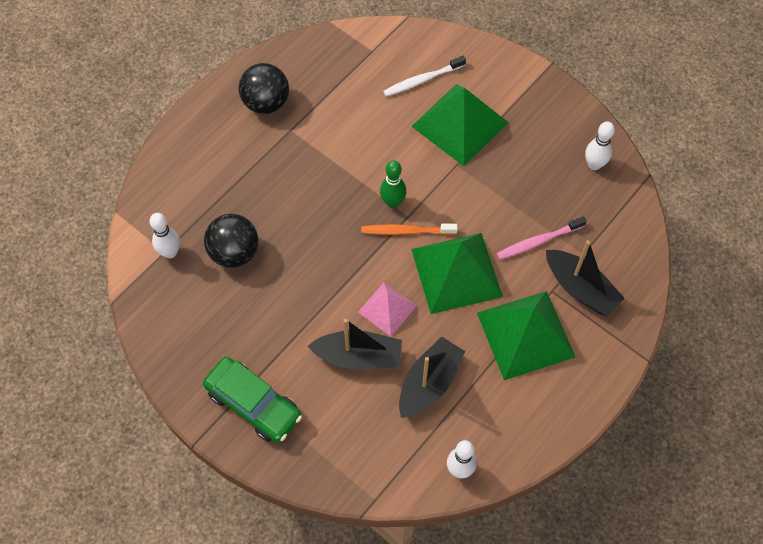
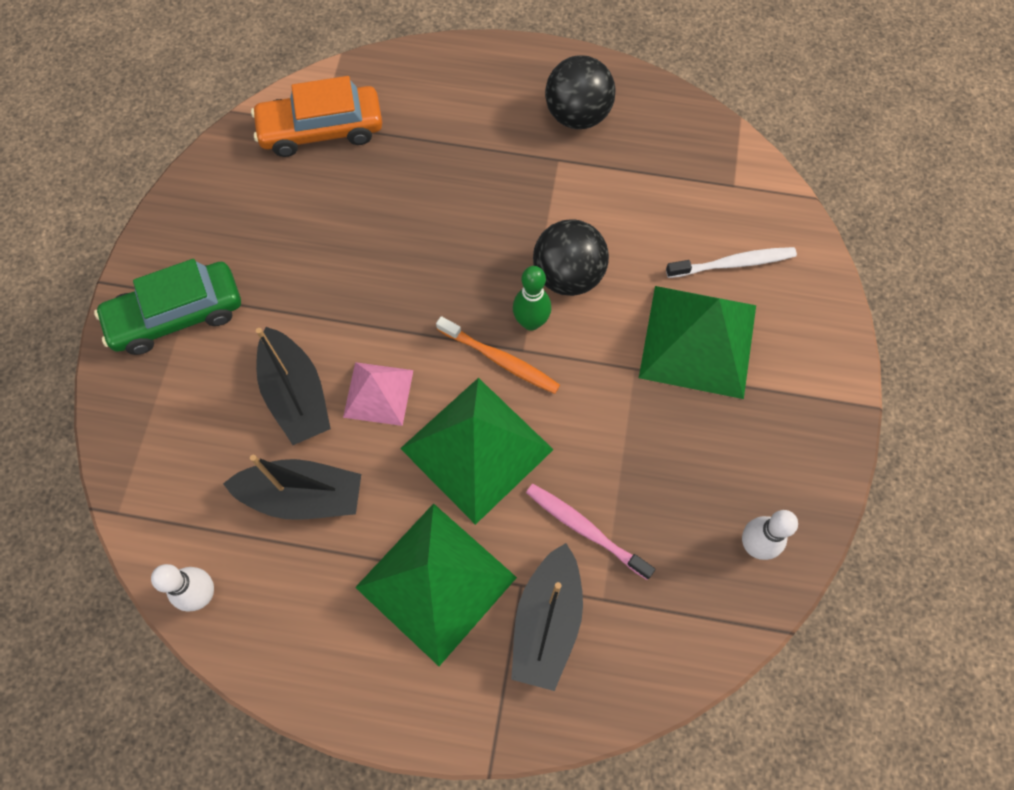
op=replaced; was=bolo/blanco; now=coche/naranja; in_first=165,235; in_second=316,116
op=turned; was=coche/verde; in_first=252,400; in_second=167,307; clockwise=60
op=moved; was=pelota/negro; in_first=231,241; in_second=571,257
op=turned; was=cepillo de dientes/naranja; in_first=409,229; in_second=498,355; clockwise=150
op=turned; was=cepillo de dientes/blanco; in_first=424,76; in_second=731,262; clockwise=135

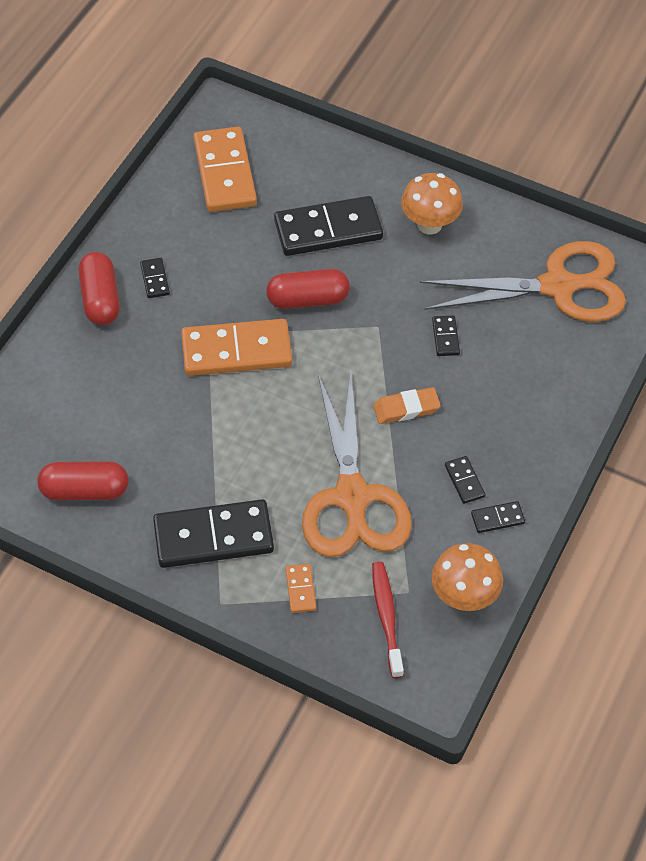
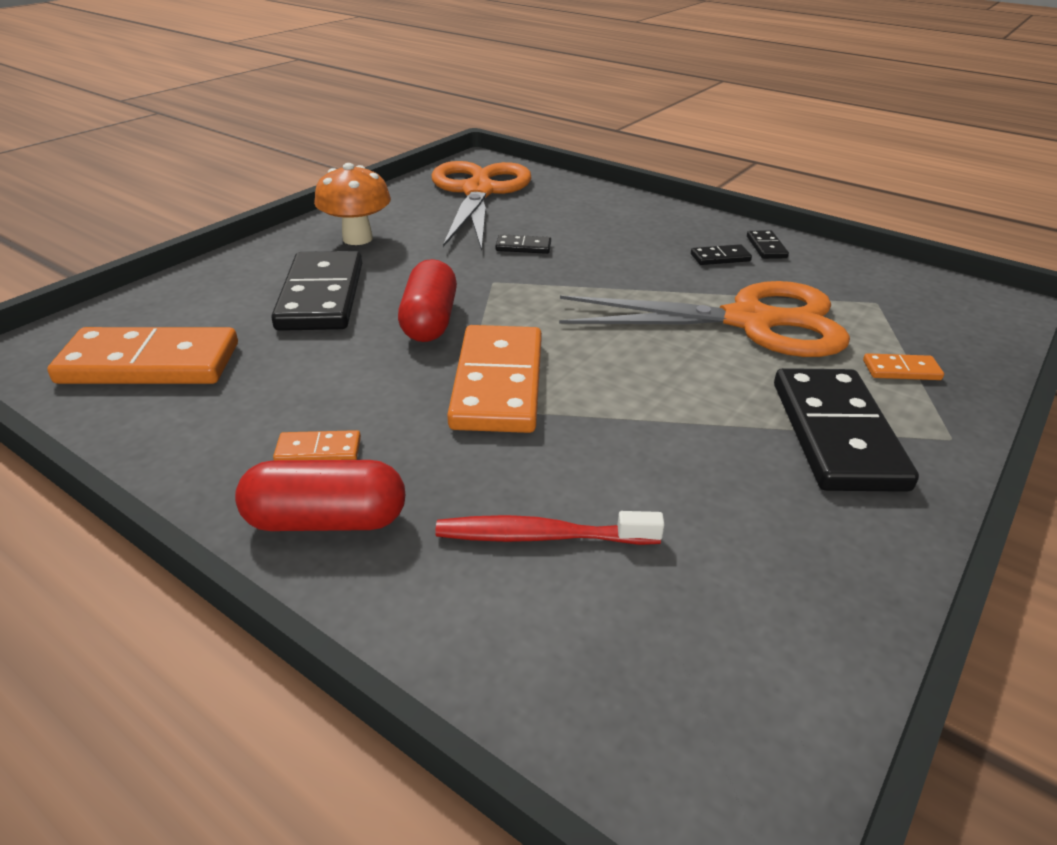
op=removed; was=cápsula/rojo; in_first=83,480
op=recoloured; was=ficha de dominó/negro; now=ficha de dominó/naranja; in_first=155,278; in_second=317,445
op=moved; was=cepillo de dientes/rojo; in_first=388,619; in_second=550,528
op=removed; was=goma de borrar/naranja; in_first=407,405
op=removed; was=seta/naranja; in_first=467,577

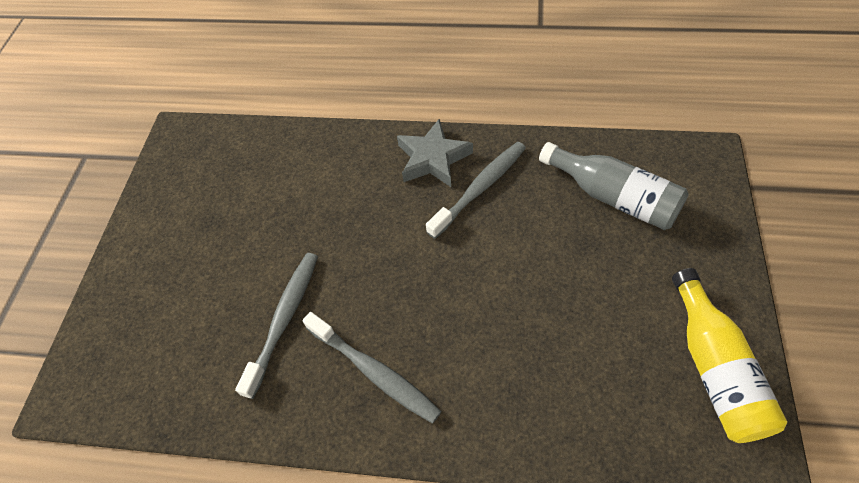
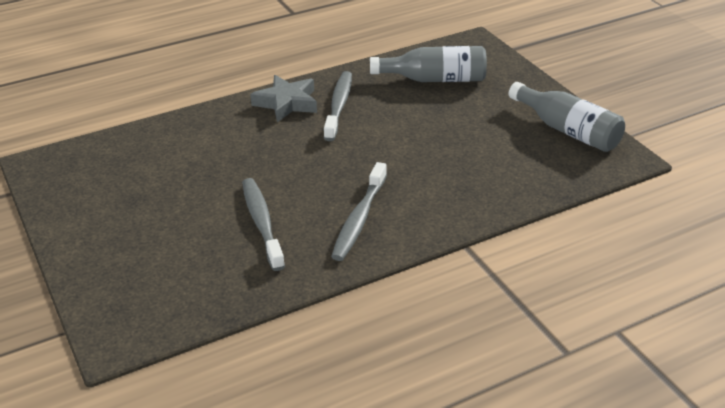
op=turned; was=cepillo de dientes/gris; in_first=371,368; in_second=359,211; clockwise=105
op=recoloured; was=botella/amarillo; now=botella/gris; in_first=729,355; in_second=567,117

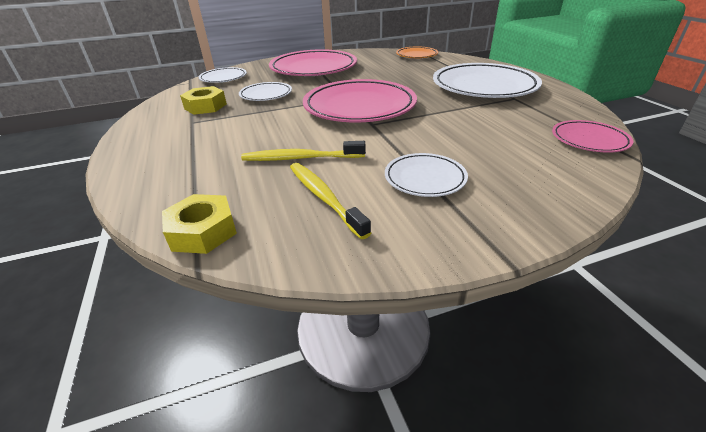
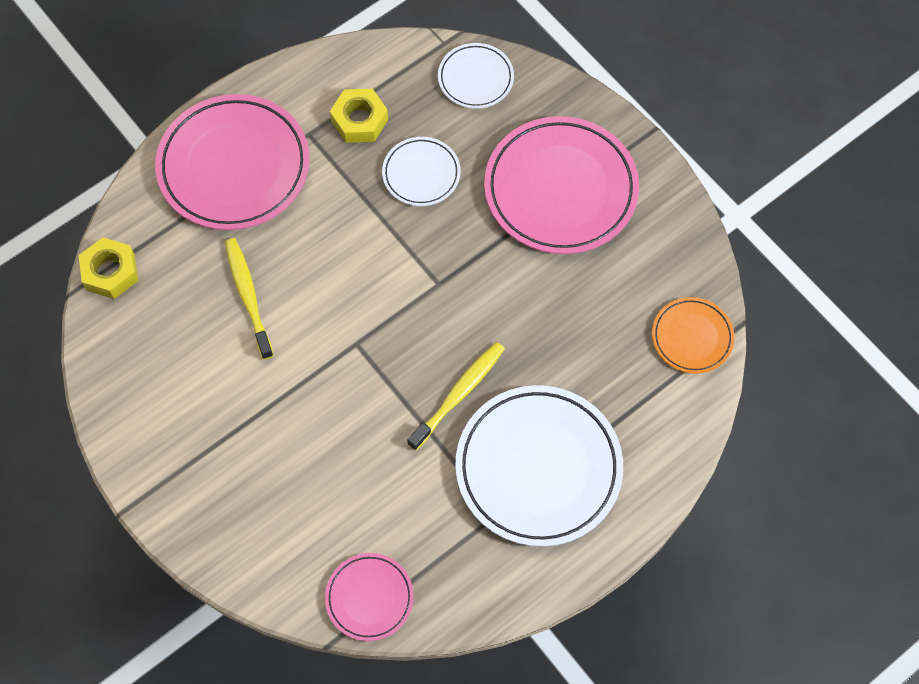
op=moved; was=cepillo de dientes/amarillo; in_first=330,201; in_second=456,396
op=moved; was=plato/rosa; in_first=360,100; in_second=232,162
op=removed; was=plato/blanco; in_first=426,175

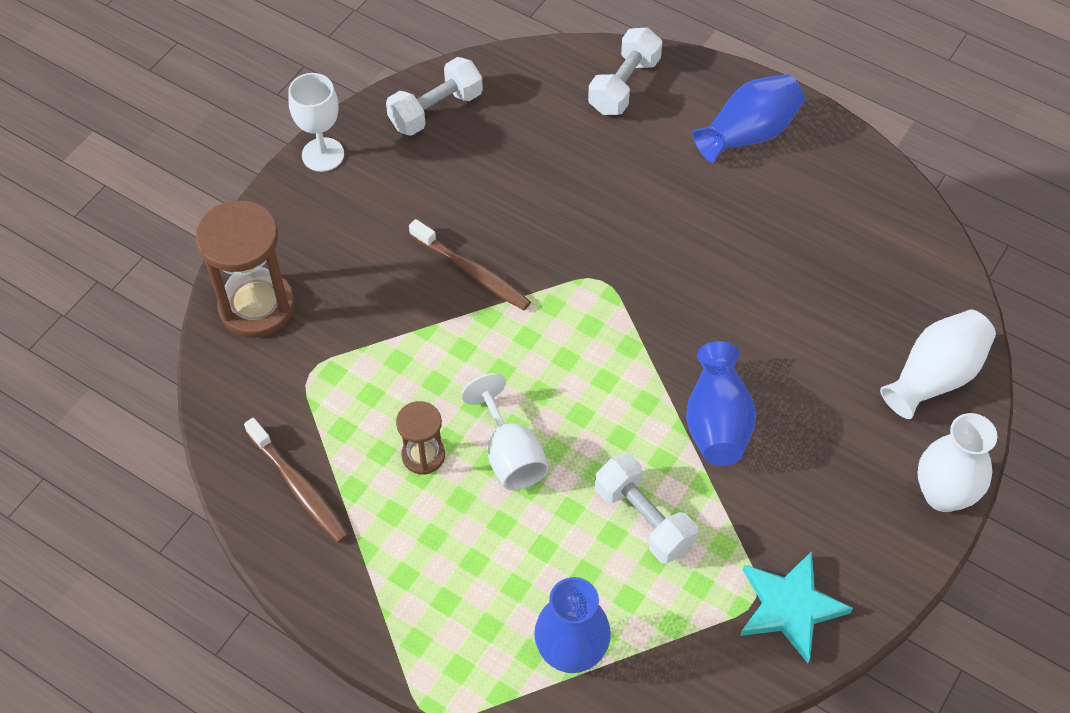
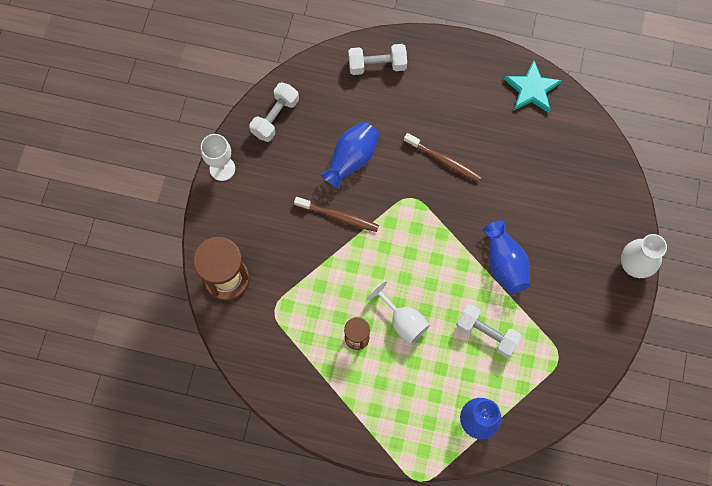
op=moved; was=cepillo de dientes/marrón; in_first=296,480; in_second=443,157
op=turned; was=mancuerna/blanco; in_first=625,71; in_second=377,59; clockwise=75
op=moved; was=florero/azul; in_first=748,118; in_second=349,155
op=moved; was=estrella/turquesa; in_first=796,607; in_second=533,86
op=removed; was=florero/blanco; in_first=938,364

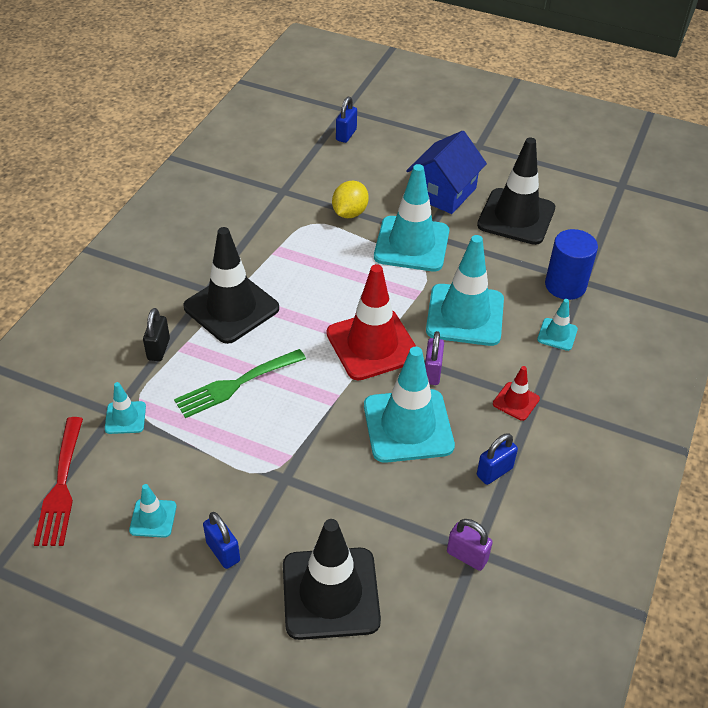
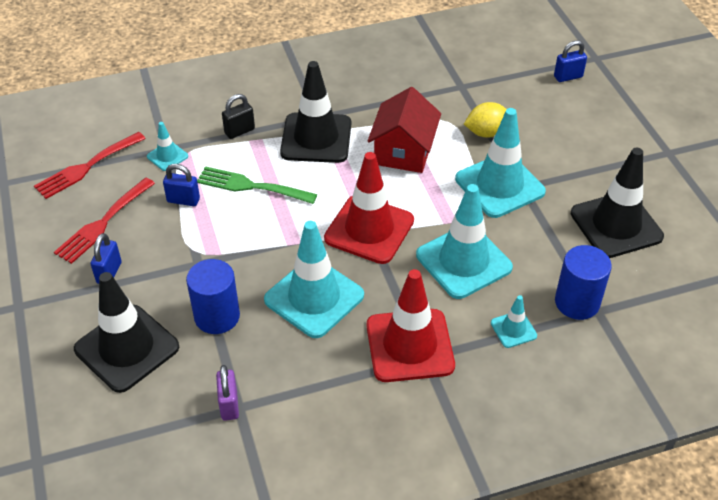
op=replaced; was=cono de tráfico/turquesa; now=tenedor/rojo; in_first=152,511; in_second=104,220
op=removed; was=casa/azul; in_first=446,172
op=removed; was=candado/morado; in_first=434,358
op=moved; was=candado/azul; in_first=497,459; in_second=181,185
op=resized; was=cono de tráfico/rojo; in_first=516,393; in_second=411,325; ratio=2.14
op=added; now=cilindro/azul; in_second=213,296
op=added; now=casa/rojo; in_second=404,130

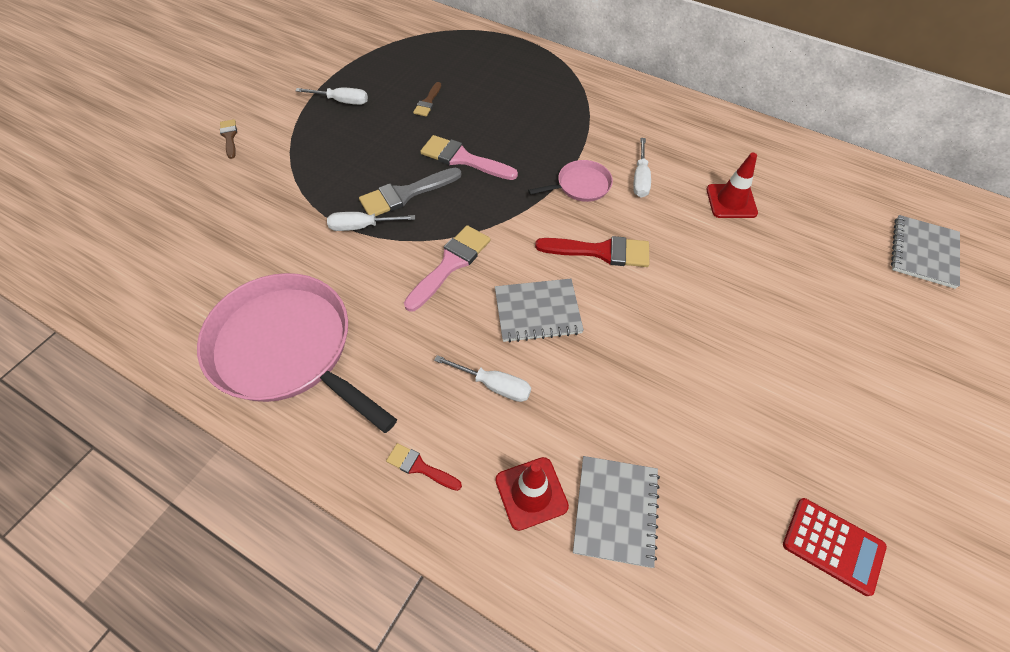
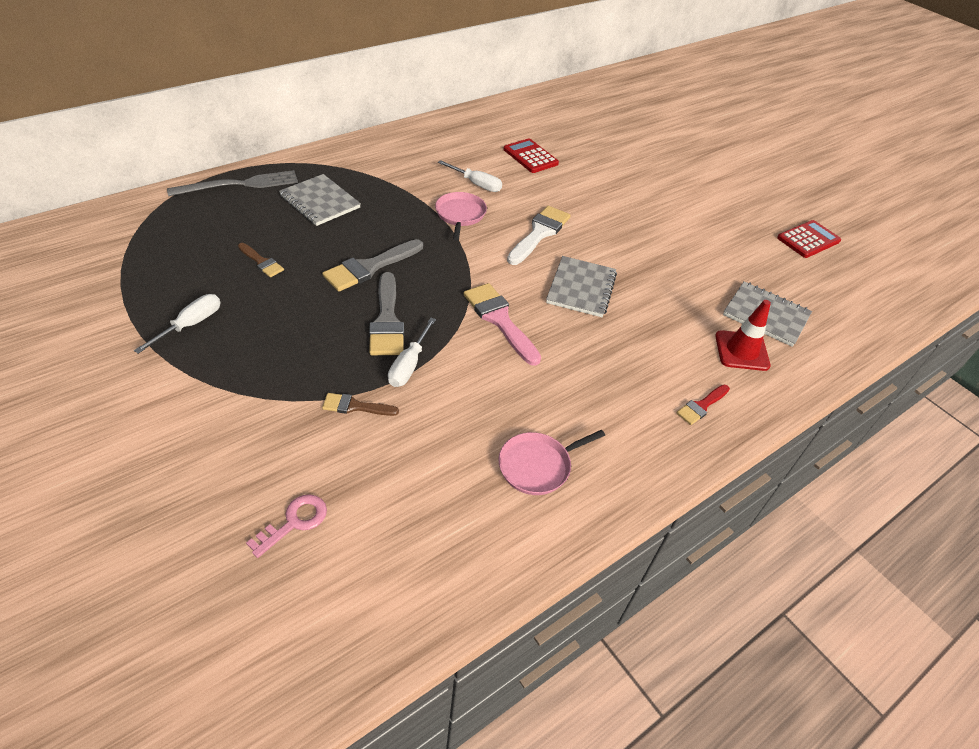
op=resized; was=sartén/rosa; in_first=297,353; in_second=552,462; ratio=0.45
op=moved; was=pincel/marrón; in_first=228,139; in_second=360,404
op=recoloured; was=pincel/rosa; now=pincel/gris; in_first=469,157; in_second=372,265
op=removed; was=destornillador/blanco; in_first=482,378
op=recoloured; was=pincel/rojo; now=pincel/blanco; in_first=592,251; in_second=539,235
op=replaced; was=cono de tráfico/rojo; now=calculadora/rojo; in_first=732,185; in_second=531,155
op=moved; was=cuaderno/gris; in_first=925,252; in_second=320,200
op=added; now=tenedor/gris; in_second=232,183
op=added; now=llave/rosa; in_second=286,526

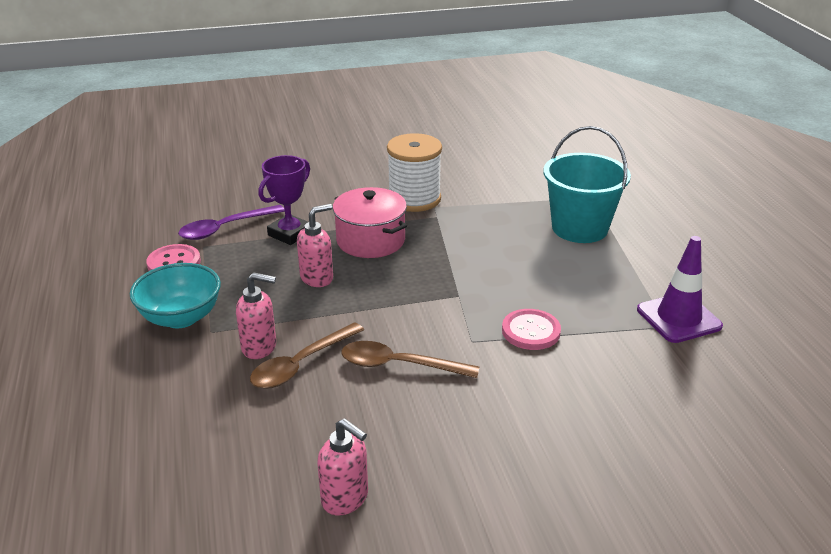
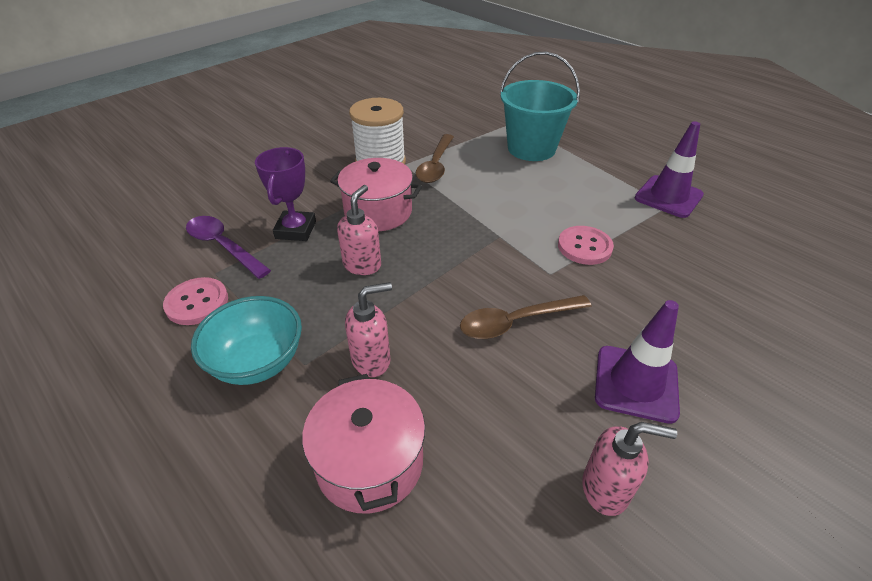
op=turned; was=cuchara/morado; in_first=231,222; in_second=228,247; clockwise=105
op=moved; was=cuchara/marrón; in_first=307,355; in_second=435,158
op=added; now=olla/rosa; in_second=363,443
op=added; now=cono de tráfico/morado; in_second=637,362

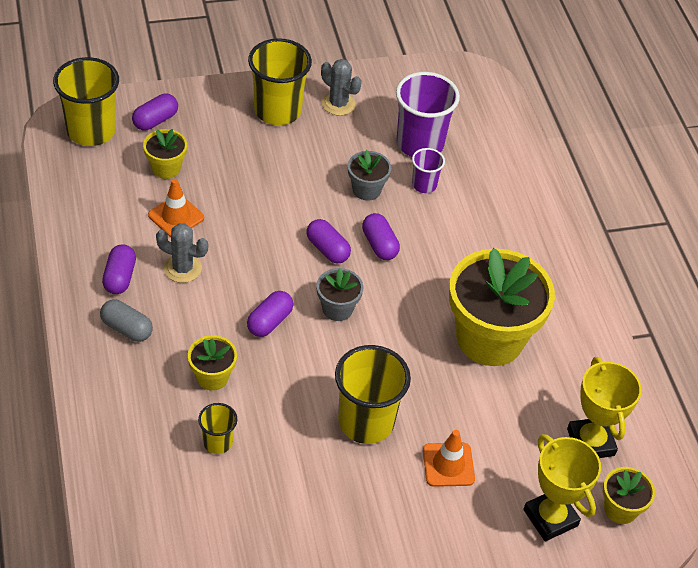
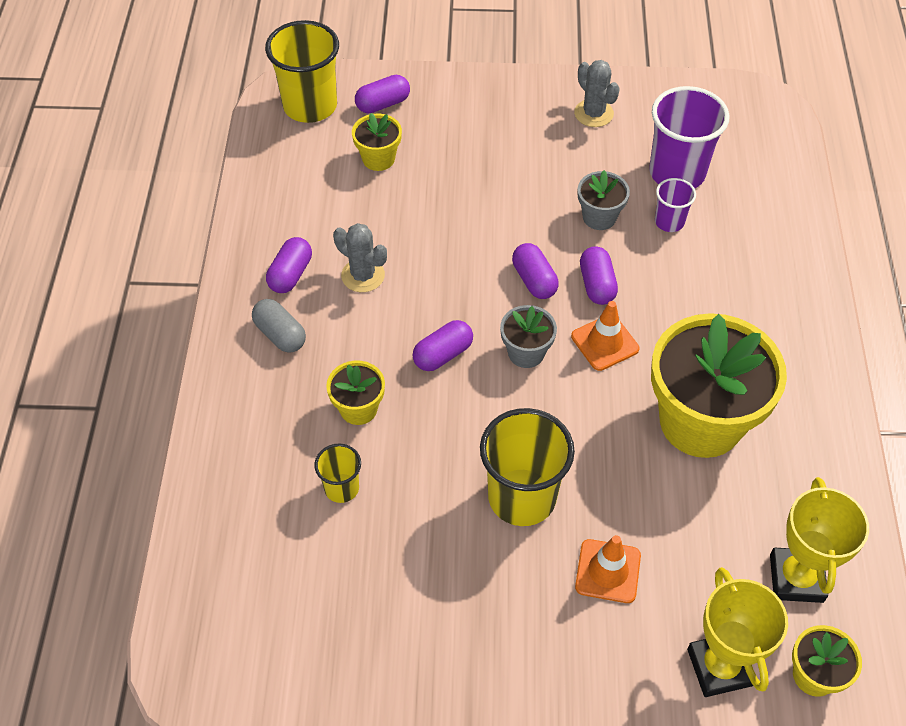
op=moved; was=cono de tráfico/naranja; in_first=176,208; in_second=605,336
op=removed; was=vaso/amarillo; in_first=280,81

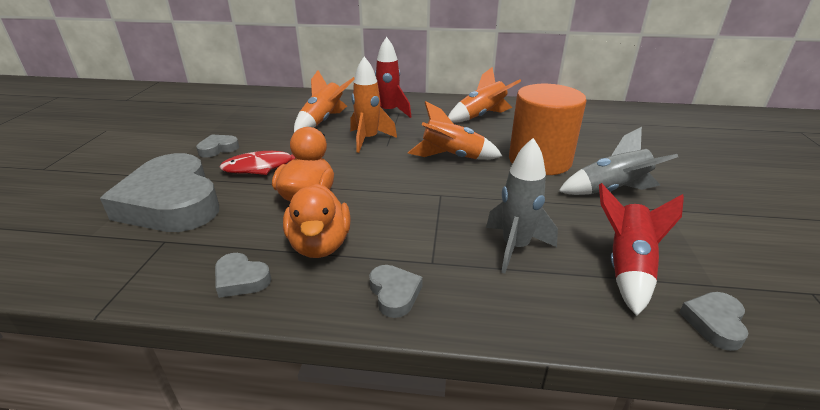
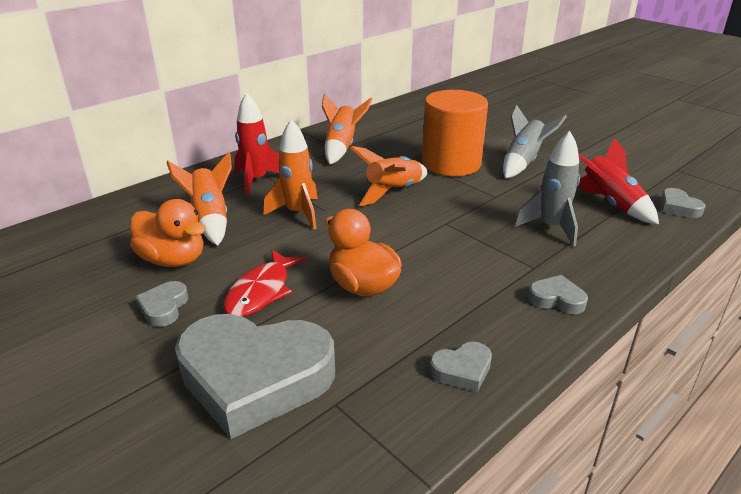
op=moved; was=pato/naranja; in_first=317,220; in_second=168,233

